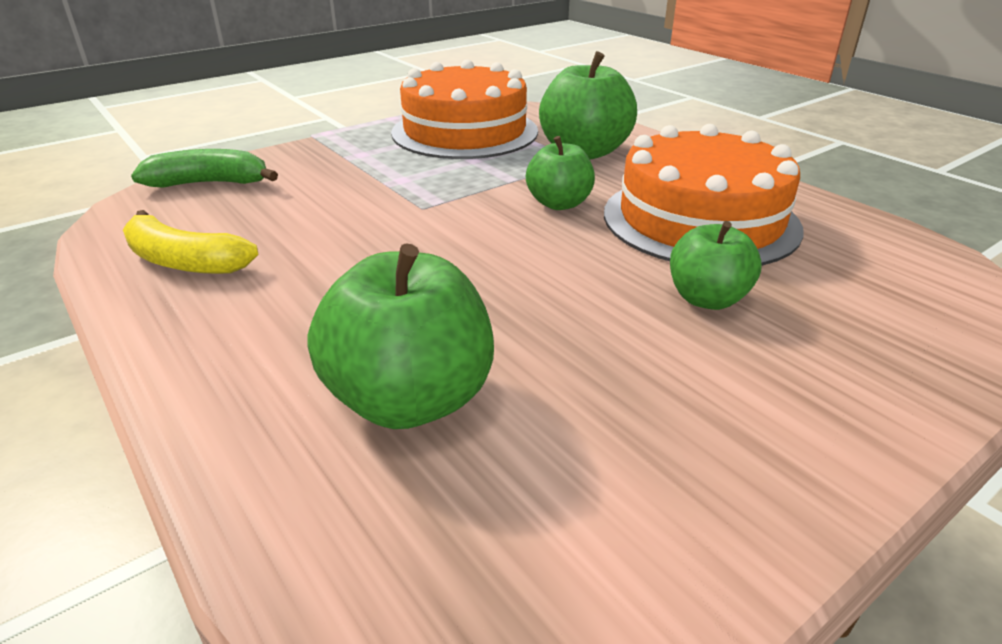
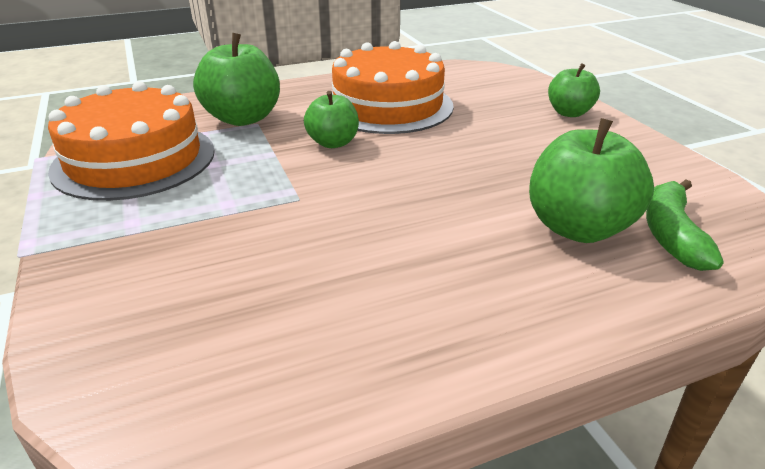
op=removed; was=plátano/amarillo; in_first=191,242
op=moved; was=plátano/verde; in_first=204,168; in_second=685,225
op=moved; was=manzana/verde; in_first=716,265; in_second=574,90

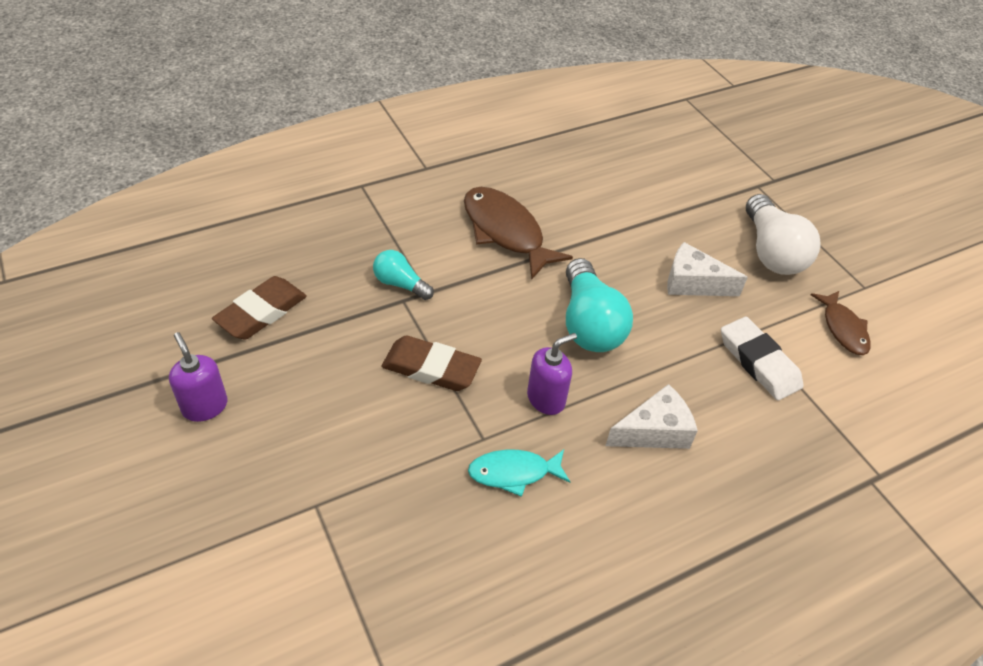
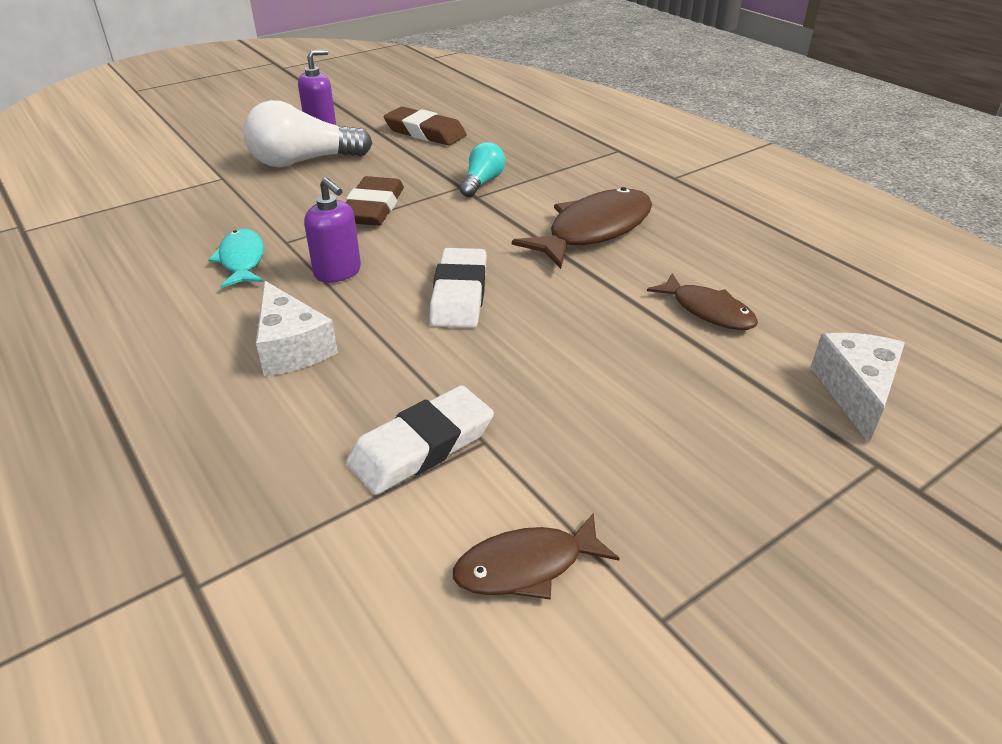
op=replaced; was=bombilla/turquesa; now=goma de borrar/blanco; in_first=599,305; in_second=458,288
op=moved; was=queso/blanco; in_first=707,269; in_second=857,388
op=moved; was=bombilla/blanco; in_first=783,234; in_second=307,133
op=added; now=pez/marrón; in_second=702,301

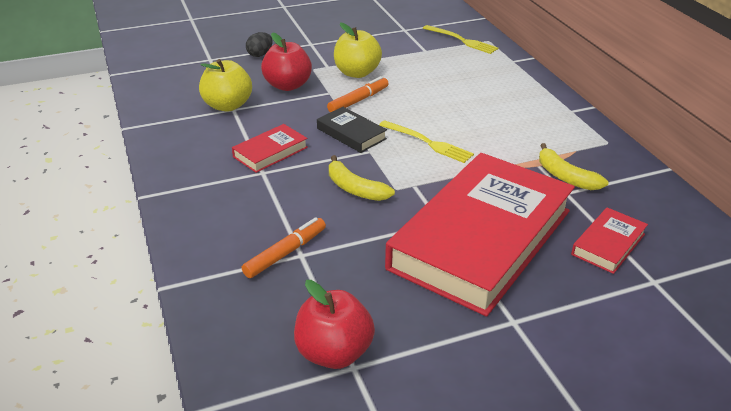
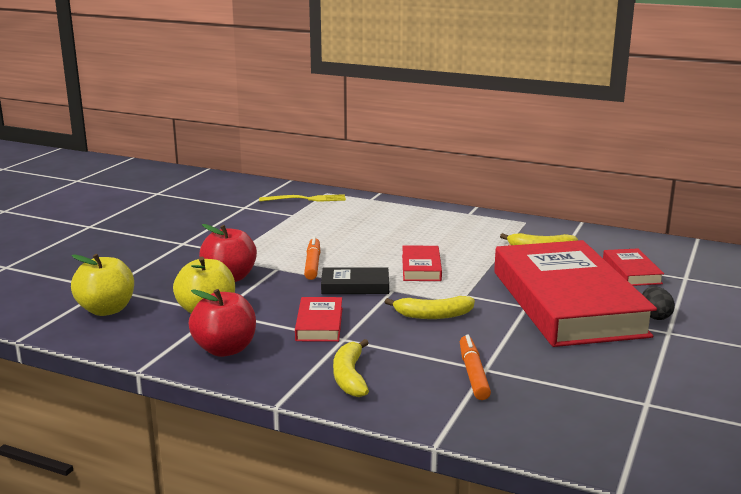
op=moved; was=huevo/negro; in_first=259,44; in_second=658,303
op=moved; was=manzana/rojo; in_first=334,324; in_second=222,323
op=moved; was=manzana/amarillo; in_first=358,50; in_second=102,285
op=replaced; was=tenedor/amarillo; now=libro/rojo; in_first=426,141; in_second=422,263
op=added; now=plátano/amarillo; in_second=351,368

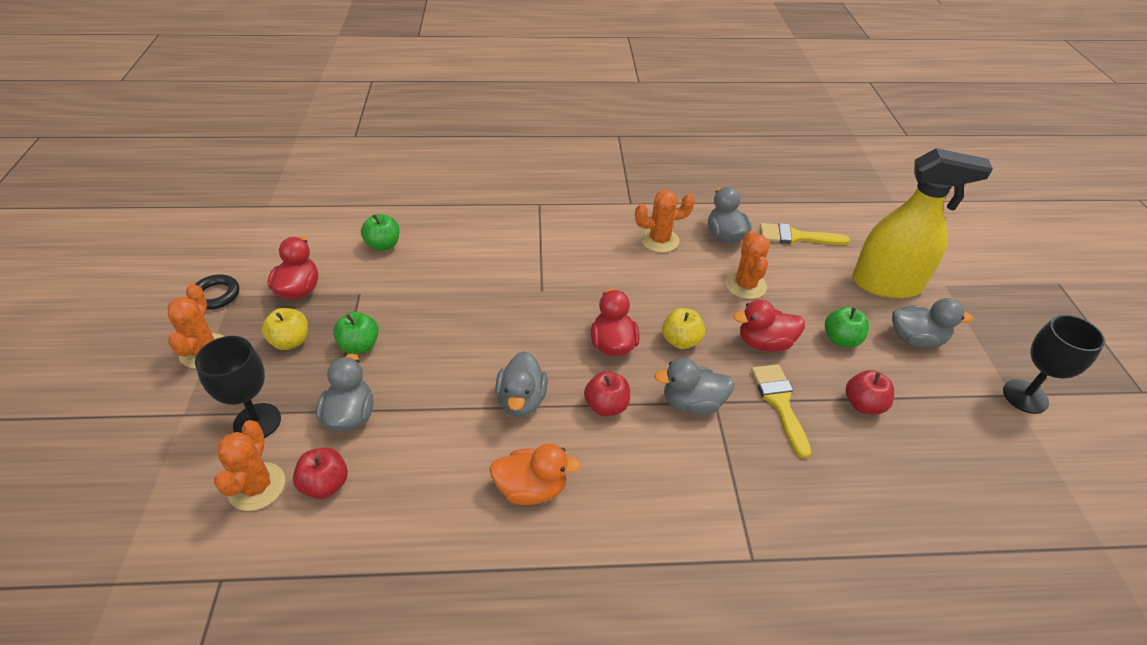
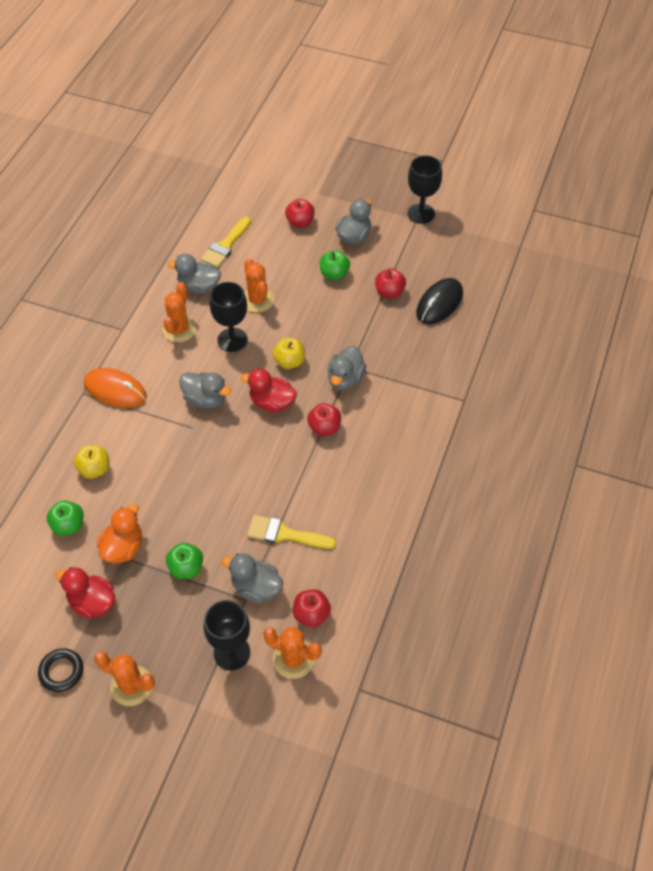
op=moved; was=manzana/amarillo; in_first=285,329; in_second=91,462
op=moved; was=pato/naranja; in_first=535,474; in_second=119,533
op=moved; was=pato/gris; in_first=521,384; in_second=205,390
op=turned; was=cactus/naranja; in_first=747,265; in_second=259,285; clockwise=45
op=removed; was=pato/rojo; in_first=769,326
op=moved; was=pincel/amarillo; in_first=781,411; in_second=291,532
op=replaced; was=pulverizador/amarillo; now=manzana/rojo; in_first=922,223; in_second=300,213
op=added; now=ratón/naranja; in_second=115,388
op=added; now=copa/negro; in_second=228,317
op=added; now=ratón/negro; in_second=439,301

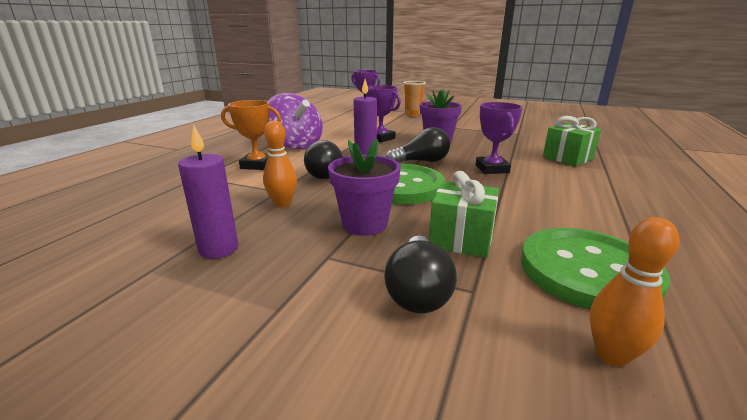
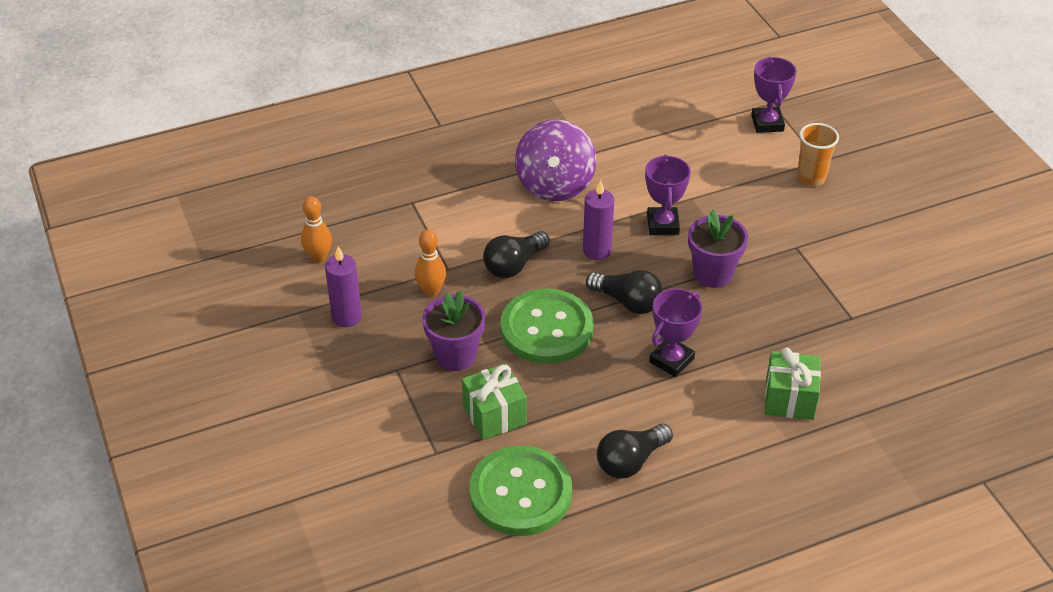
op=removed; was=trofeo/naranja; in_first=251,135
op=moved; was=bombilla/negro; in_first=420,274; in_second=635,451
op=moved; was=bolo/naranja; in_first=635,292; in_second=316,229

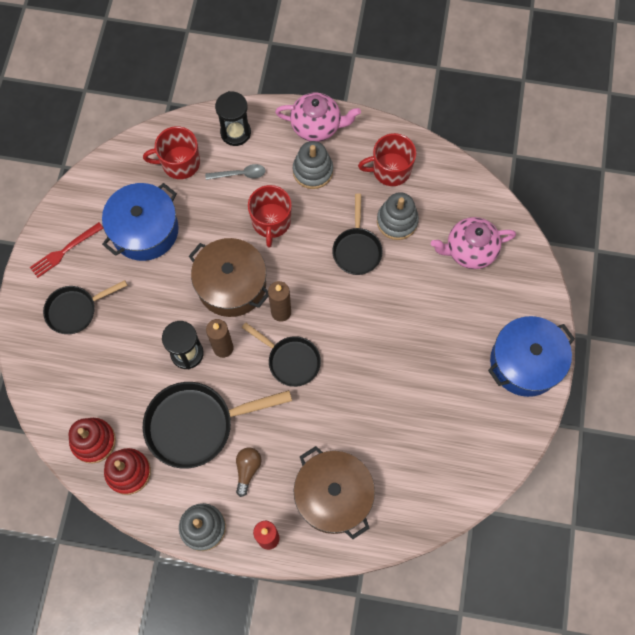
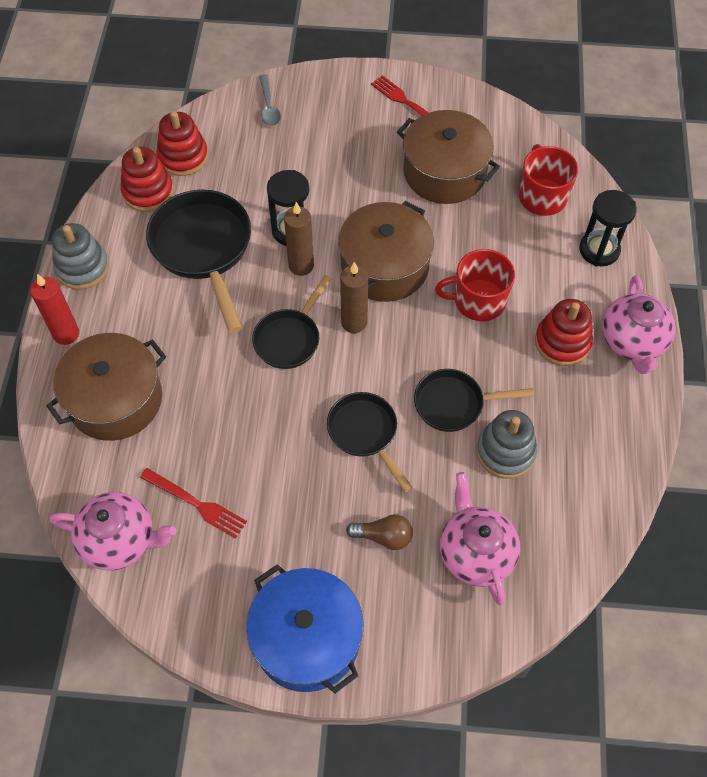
op=moved; was=sartén/negro; in_first=85,307; in_second=370,442
op=recoloured; was=olla/azul; now=olla/marrón; in_first=140,222; in_second=448,157
op=moved; was=cuchara/gris; in_first=235,172; in_second=270,100
op=moved; was=bombilla/marrón; in_first=249,472; in_second=379,532
op=recoloured; was=juguete apilable/gris; now=juguete apilable/rojo; in_first=313,165; in_second=564,332
op=removed; was=taza/rojo; in_first=387,159
op=added; now=tetera/rosa; in_second=113,531
op=added; now=tenedor/rojo; in_second=193,503

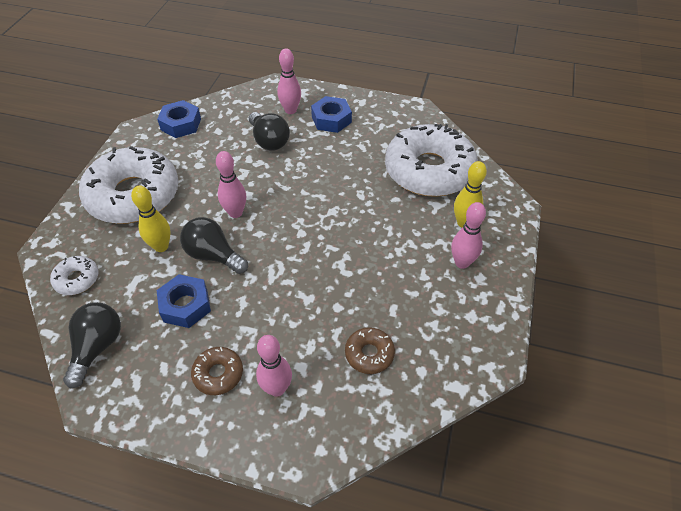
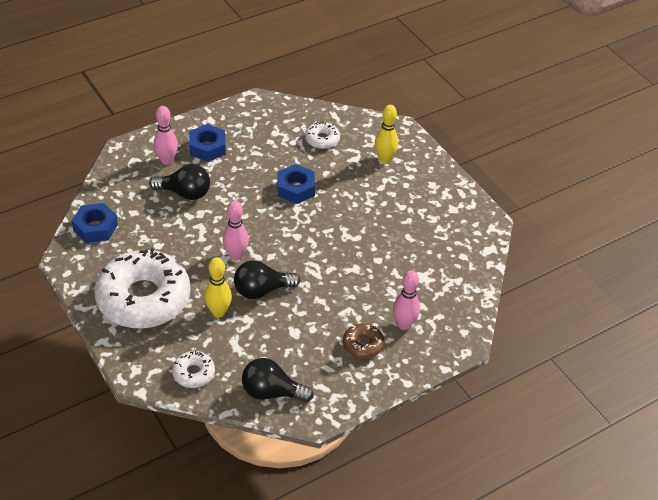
op=turned; was=bombilla/negro; in_first=92,345; in_second=278,380; clockwise=-45
op=moved; was=tuerca/azul; in_first=183,301; in_second=296,184
op=removed; was=rosquilla/marrón; in_first=370,350
op=resized; was=rosquilla/blanco; in_first=431,160; in_second=322,135; ratio=0.43
op=removed; was=bolo/rosa; in_first=468,235

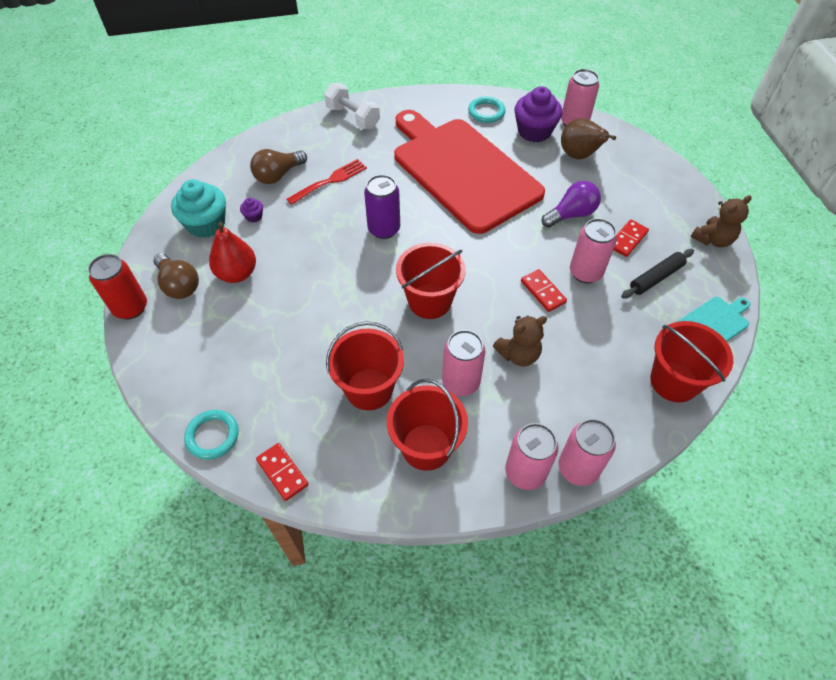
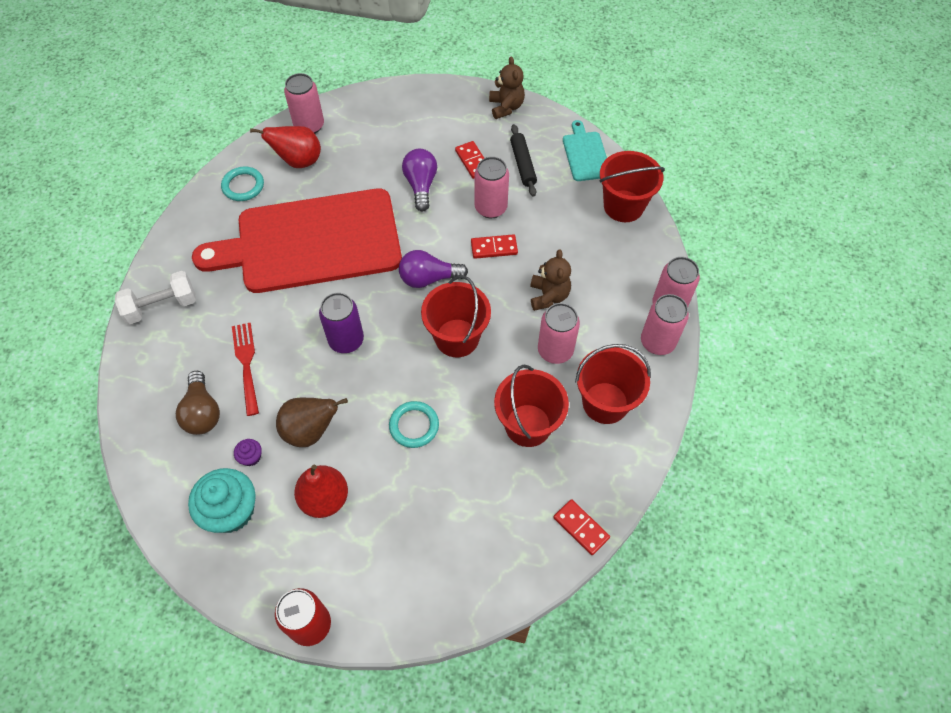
op=removed; was=bombilla/marrón; in_first=176,276
op=moved; was=anillo/turquesa; in_first=211,435; in_second=414,424
op=turned; was=ficha de dominó/rojo; in_first=282,472; in_second=581,527; clockwise=60
op=replaced; was=magdalena/morado; now=pera/rojo; in_first=538,114; in_second=285,147
op=moved; was=pera/marrón; in_first=588,138; in_second=312,422
op=added; now=bombilla/morado; in_second=433,269

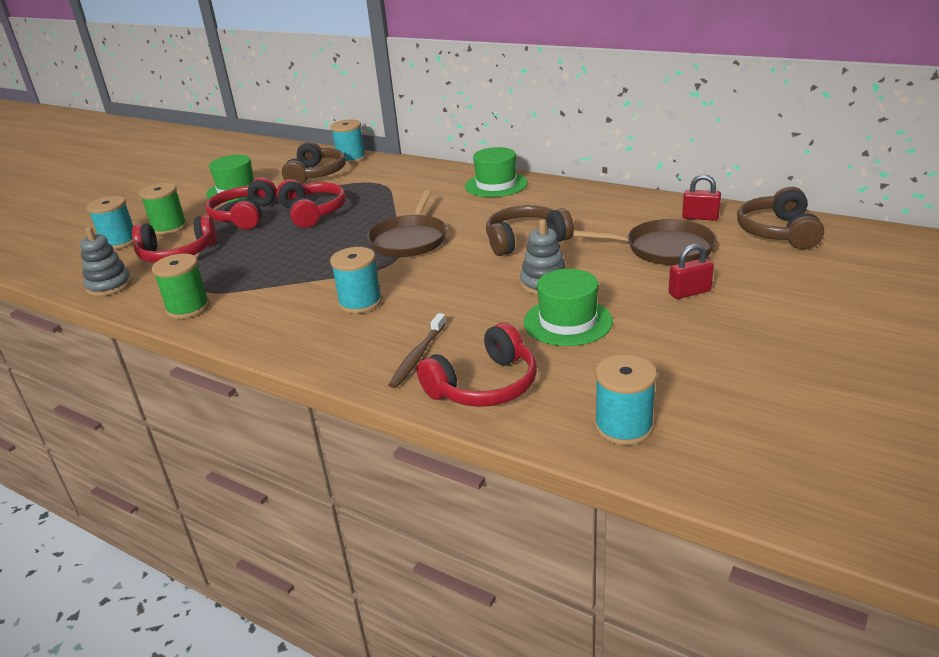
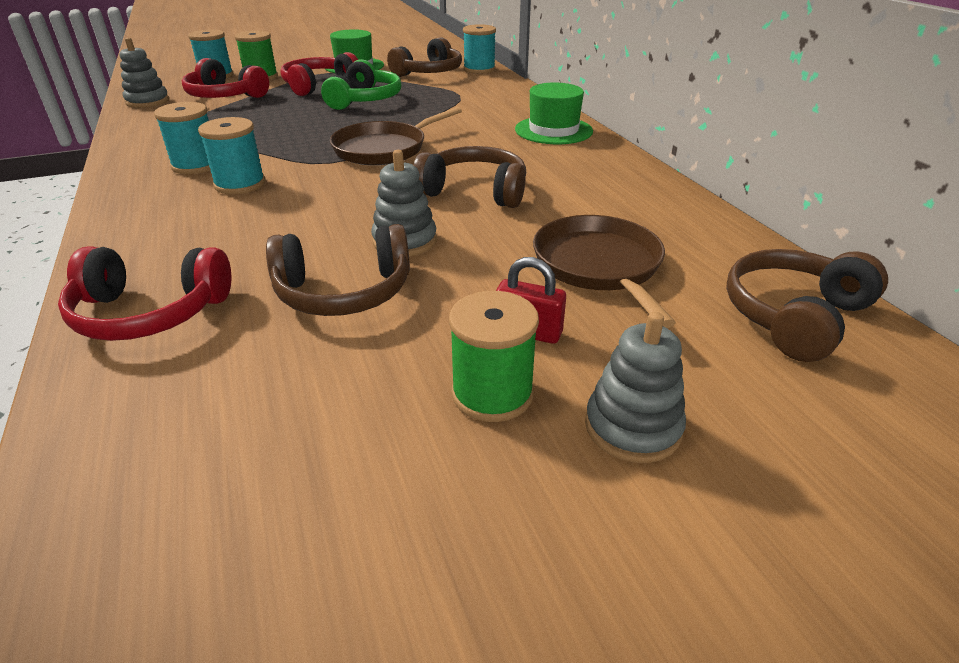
op=moved; was=carrete/verde; in_first=181,286; in_second=494,356
op=recoloured; was=auriculares/rojo; now=auriculares/verde; in_first=311,203; in_second=361,84
op=removed; was=cepillo de dientes/marrón; in_first=417,350
op=replaced; was=sombrero/verde; now=auriculares/marrón; in_first=568,307; in_second=338,270
op=turned; was=sartén/marrón; in_first=645,242; in_second=604,271; clockwise=-150
op=moved; was=carrete/turquesa; in_first=626,400; in_second=182,138
op=removed; was=candado/rojo; in_first=701,197
op=added; now=juguete apilable/gris; in_second=635,387

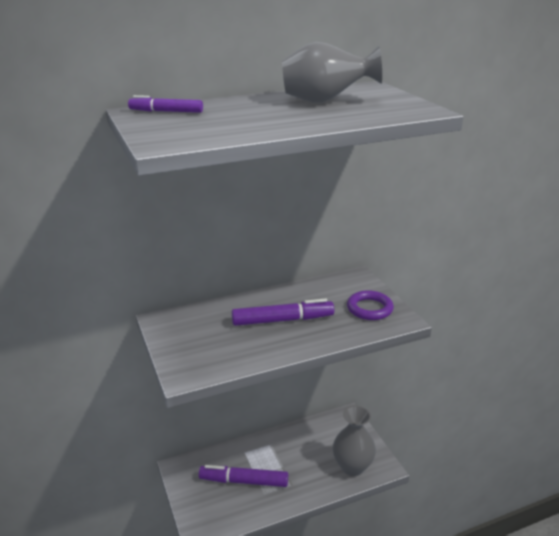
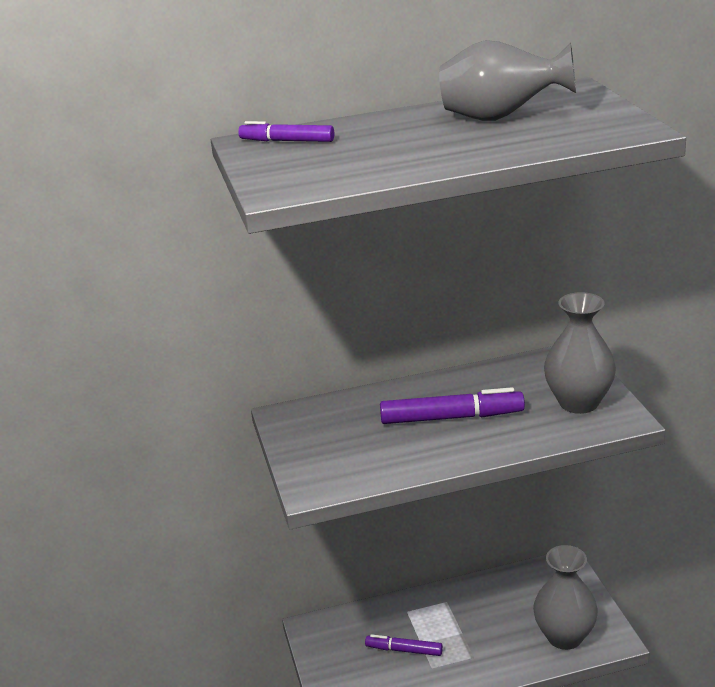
op=resized; was=rotulador/morado; in_first=243,476; in_second=404,645; ratio=0.61
op=replaced; was=anillo/morado; now=florero/gris; in_first=370,305; in_second=580,353

